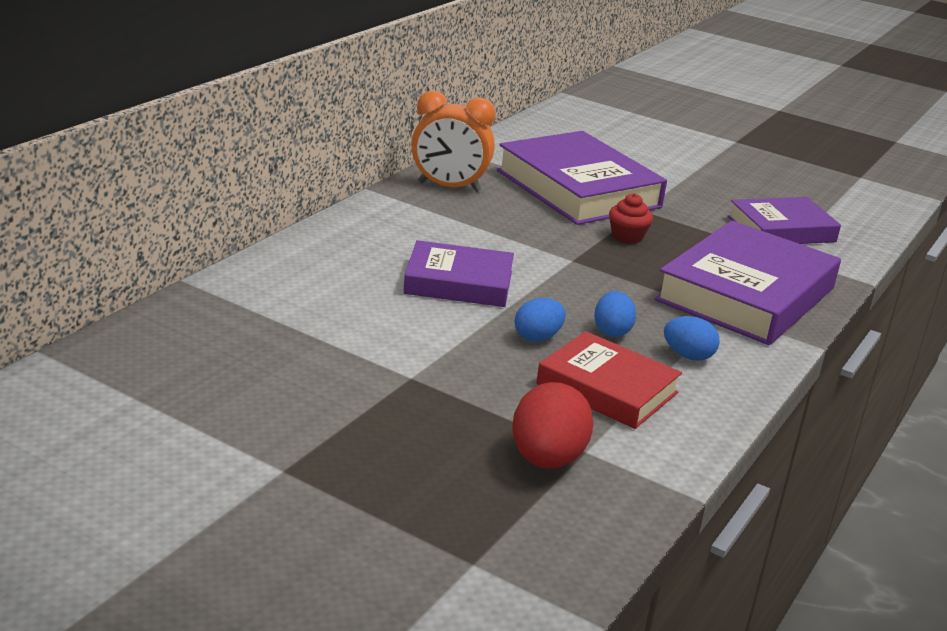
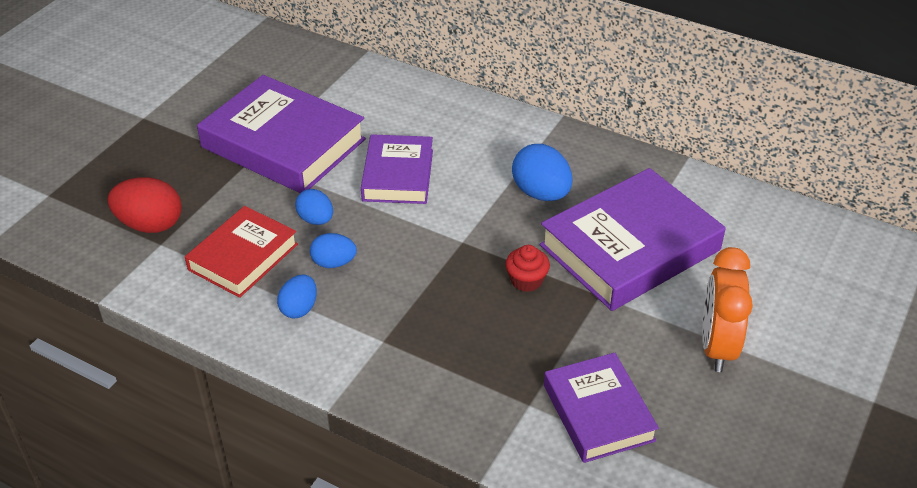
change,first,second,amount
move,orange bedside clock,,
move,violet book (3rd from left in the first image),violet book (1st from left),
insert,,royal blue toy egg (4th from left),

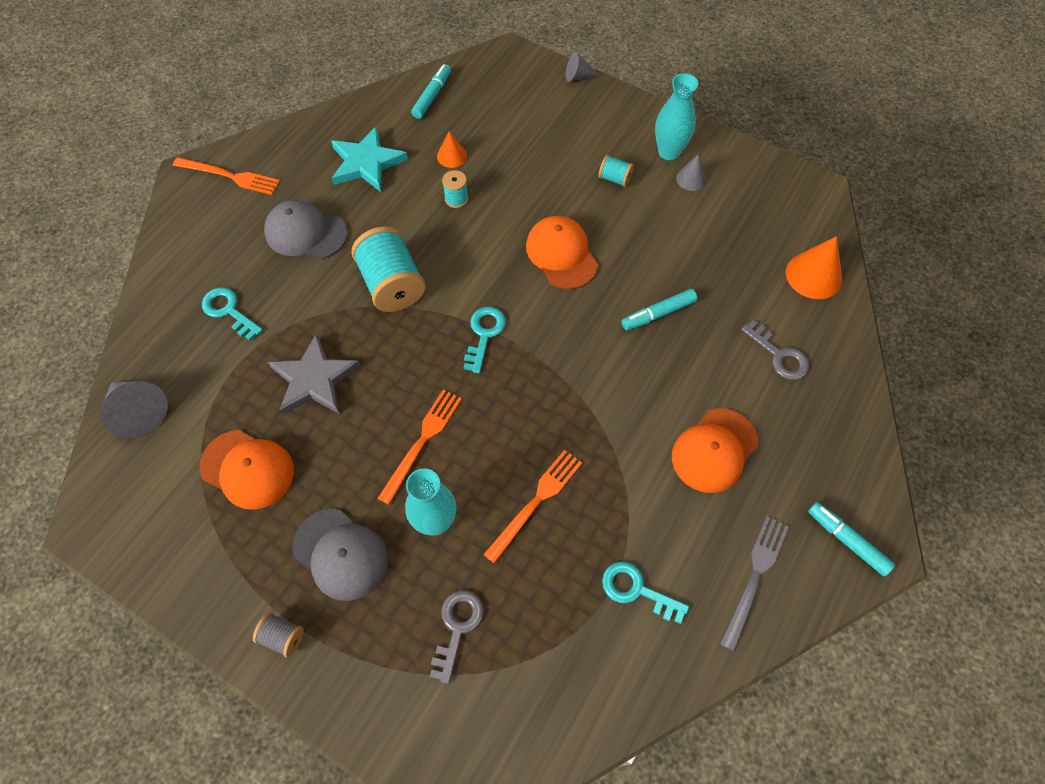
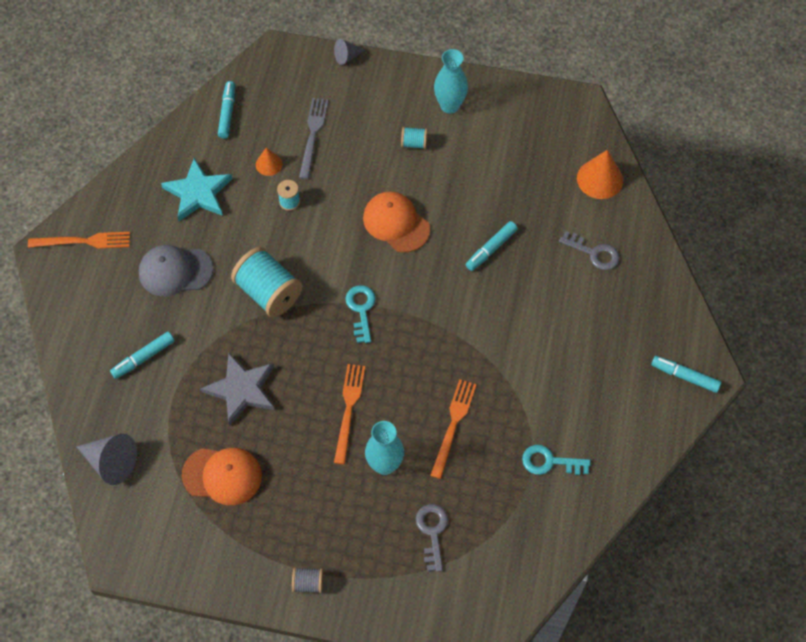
change,first,second,amount
delete,gray solid cone (3rd from left),,
replace,teal latchkey (1st from left),teal felt pen (1st from left),
delete,orange cap (3rd from left),,
delete,gray cap (2nd from left),,
move,gray fork,,

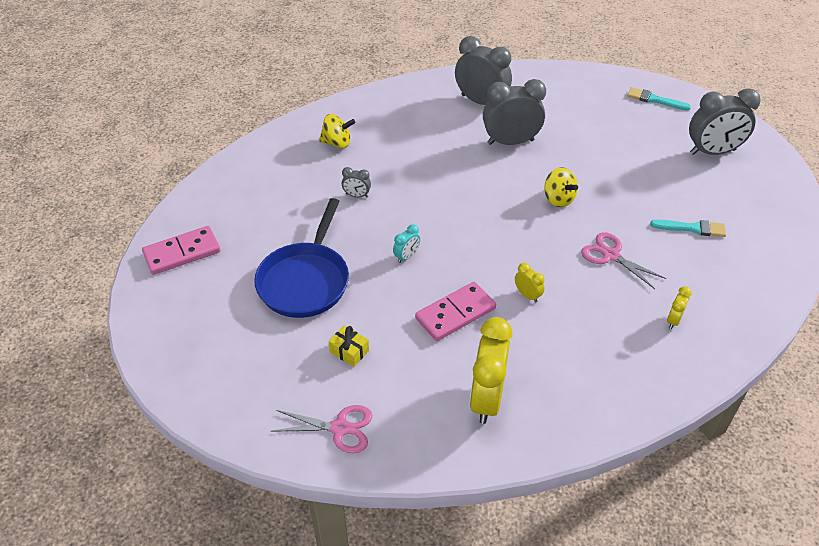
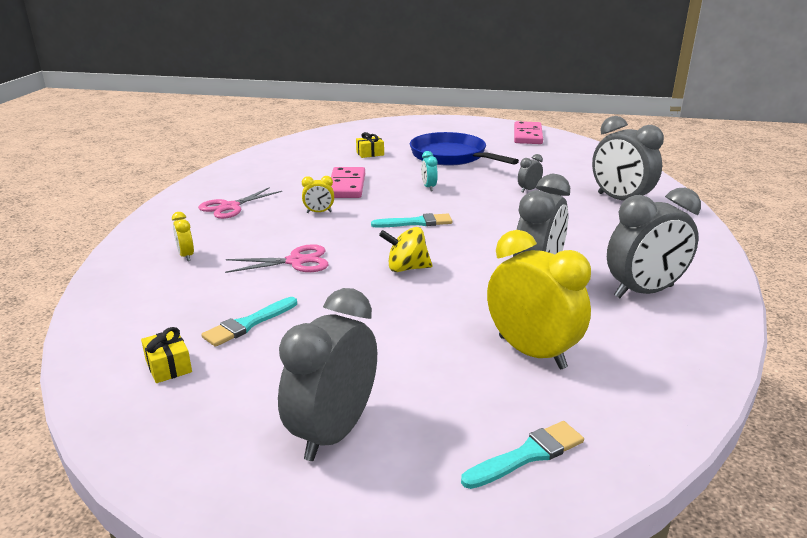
change,first,second,amount
replace,yellow whirligig (1st from left),gray bedside clock (4th from left),
move,yellow bedside clock (1st from left in the first image),yellow bedside clock (3rd from left),
move,pink pair of scissors (1st from left),,
insert,,teal paint brush (2nd from left),
insert,,yellow wrapped gift (1st from left),

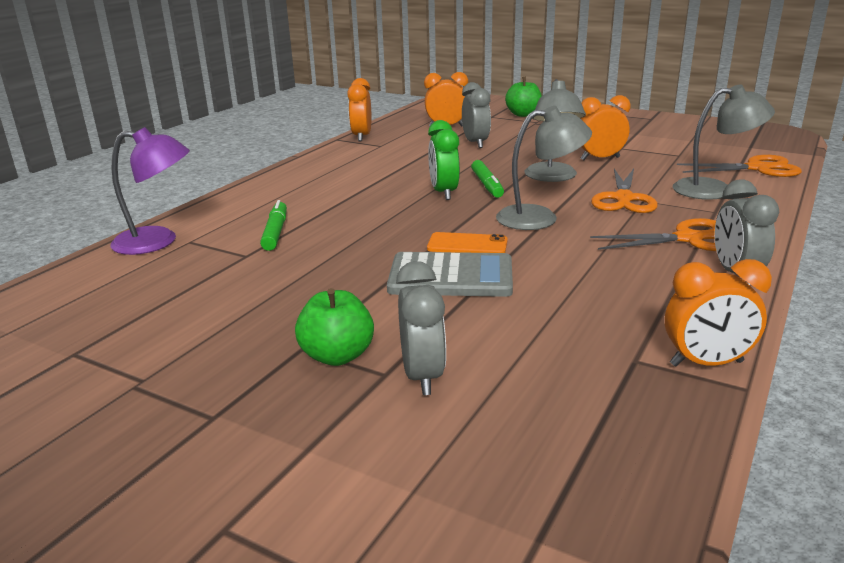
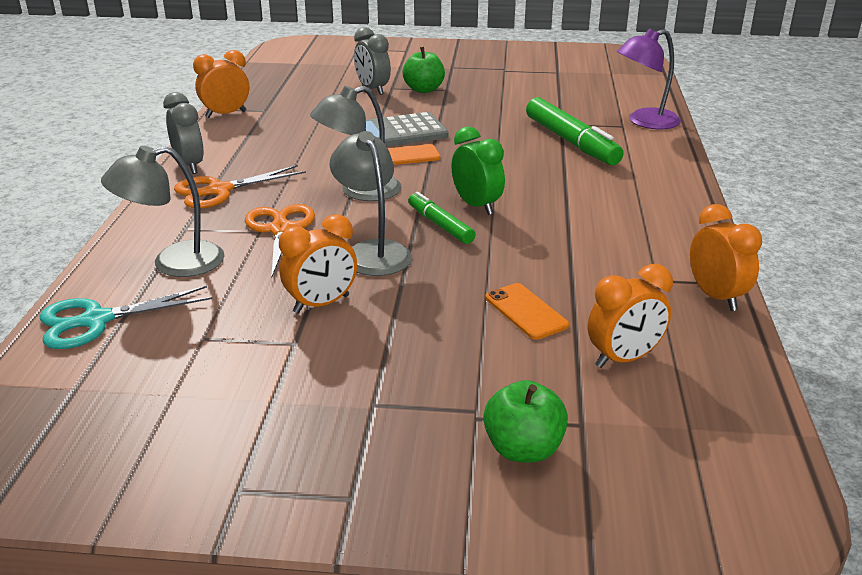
change,first,second,amount
replace,gray bedside clock (2nd from left),orange phone (2nd from left),
recolor,orange pair of scissors (3rd from left),teal pair of scissors,
resize,leaf-green felt pen (1st from left in the first image),leaf-green felt pen (2nd from left),x1.73

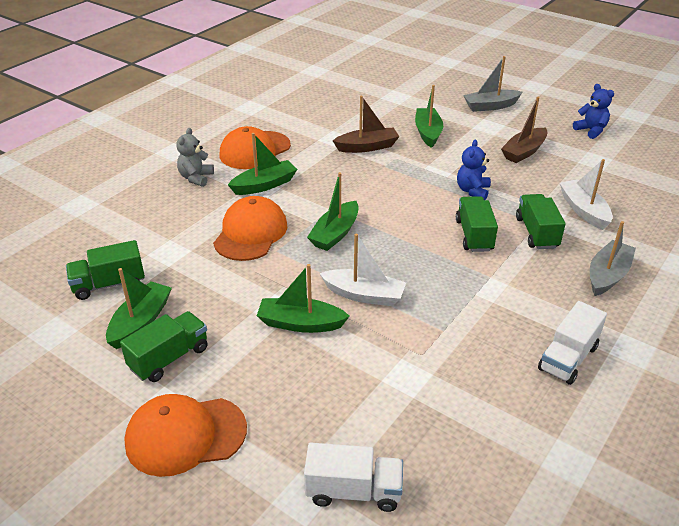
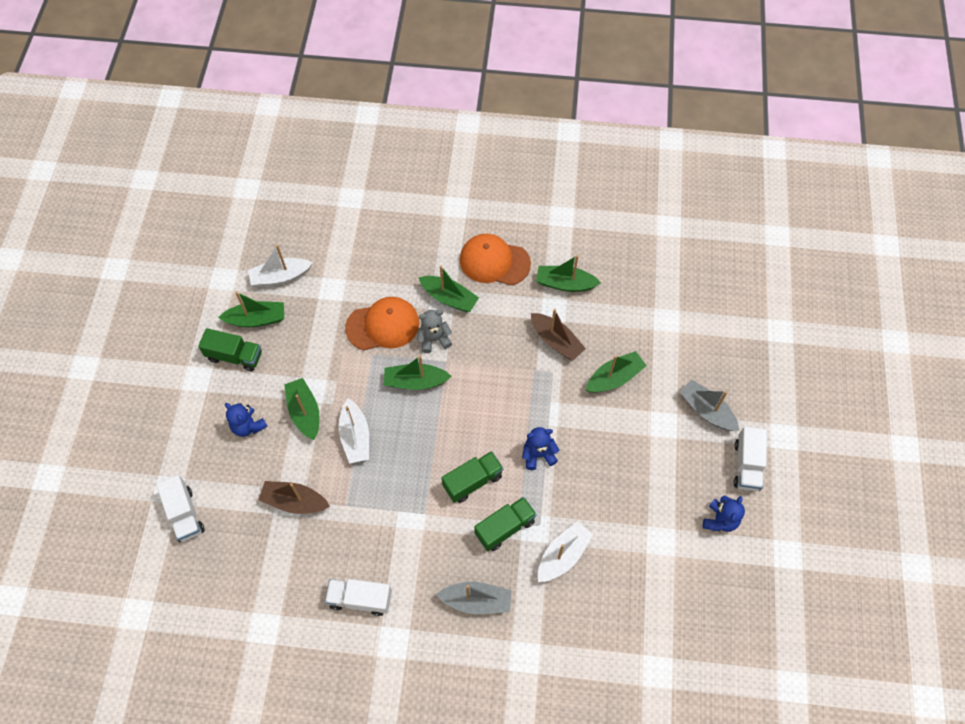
change,first,second,amount
move,dark brown boat (2nd from left in the first image),dark brown boat (1st from left),
move,gray teddy bear,,
replace,leaf-green toy truck (1st from left),snow-white boat (1st from left),
delete,orange cap (1st from left),,
insert,,leaf-green boat (5th from left),
insert,,royal blue teddy bear (1st from left),
insert,,snow-white toy truck (3rd from left),

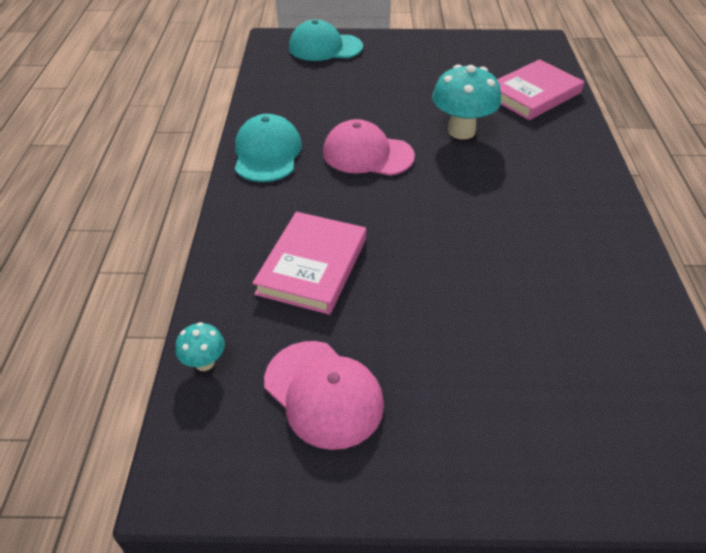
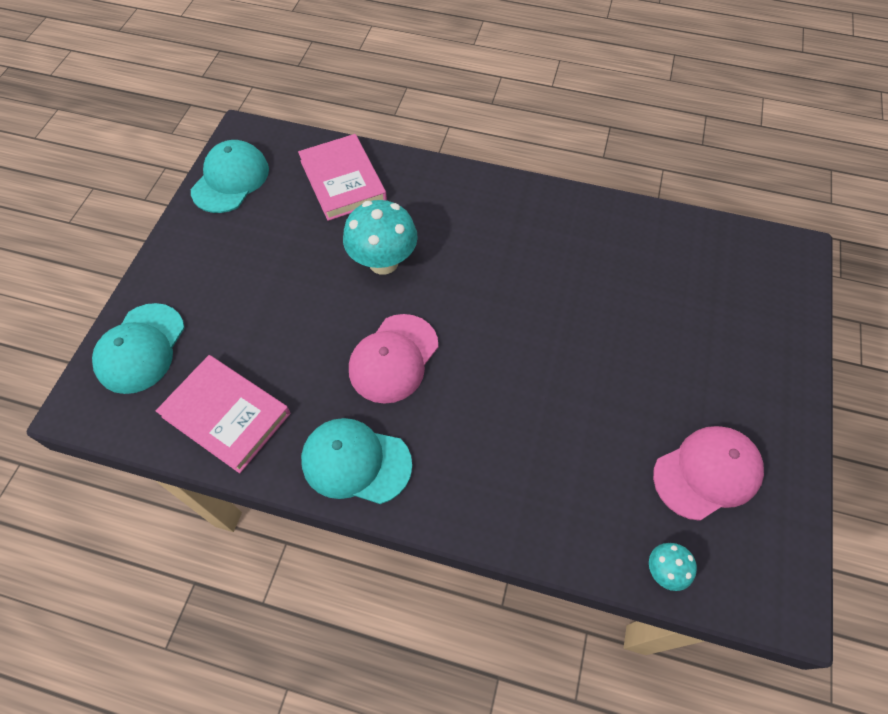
change,first,second,amount
move,pink book (1st from left),,
insert,,teal cap (2nd from left),

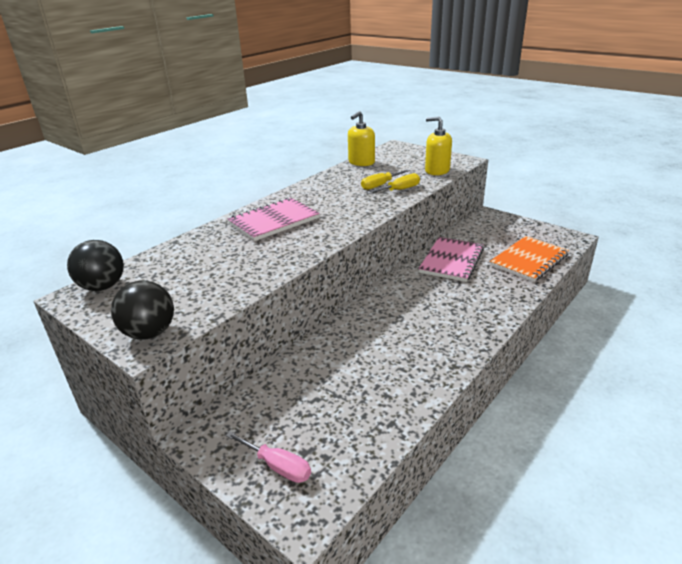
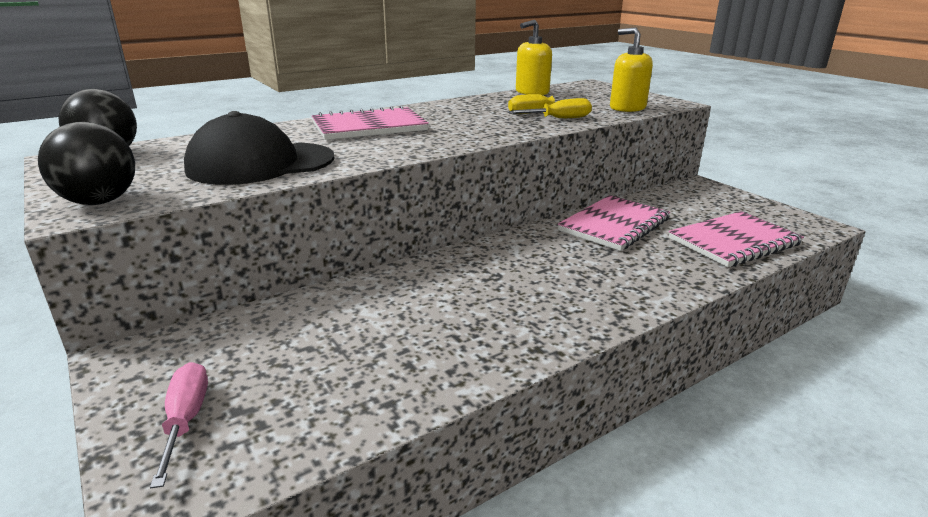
change,first,second,amount
recolor,orange exercise book,pink exercise book (3rd from left),
rotate,pink screwdriver,,150 degrees counterclockwise
insert,,black cap,

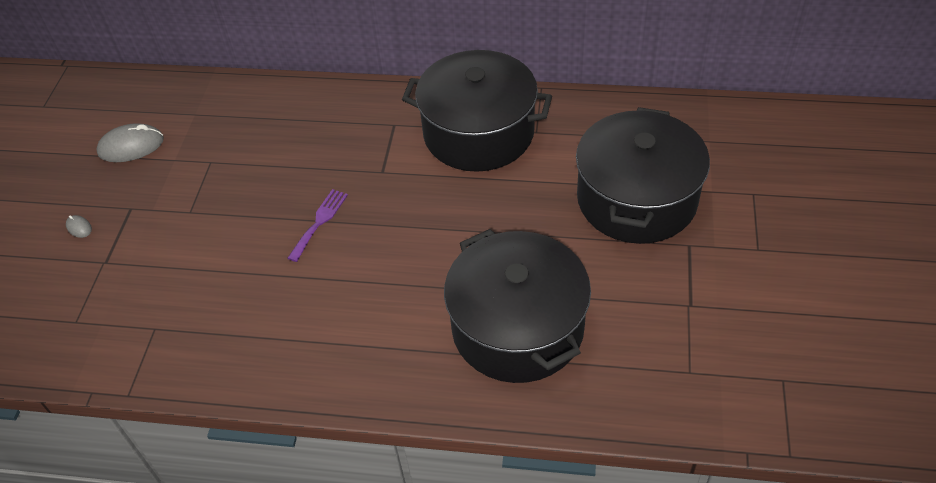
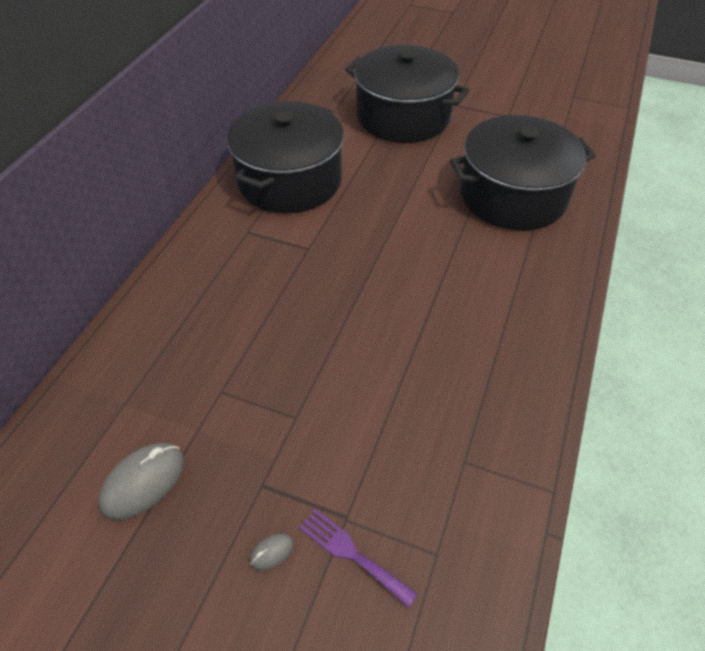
change,first,second,amount
rotate,gray computer mouse (2nd from left in the first image),gray computer mouse (1st from left),45 degrees clockwise
move,violet fork,,

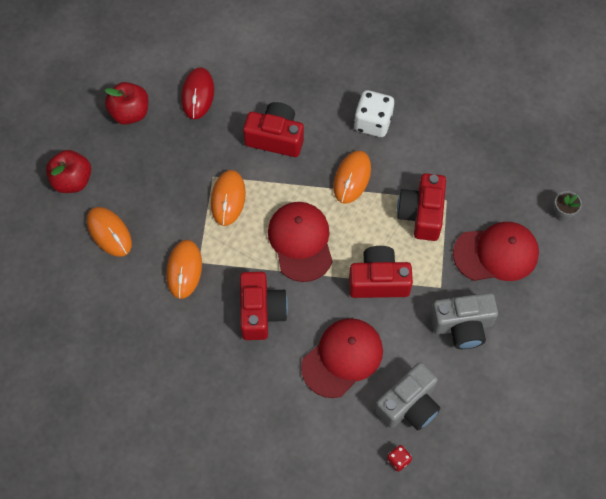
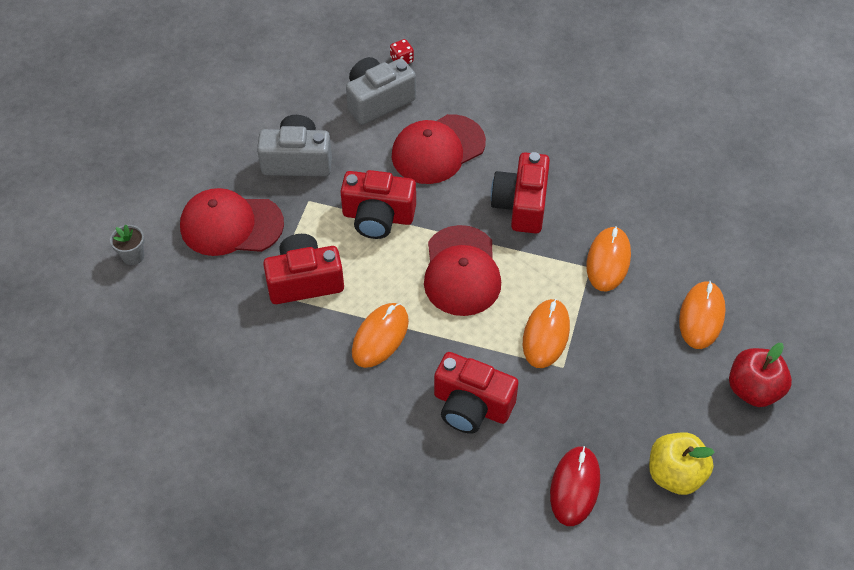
change,first,second,amount
recolor,scarlet toy apple (2nd from left),yellow toy apple,
delete,snow-white dice,,
rotate,scarlet compact camera (4th from left in the first image),scarlet compact camera (1st from left),120 degrees counterclockwise
rotate,orange computer mouse (1st from left in the first image),orange computer mouse (4th from left),45 degrees clockwise

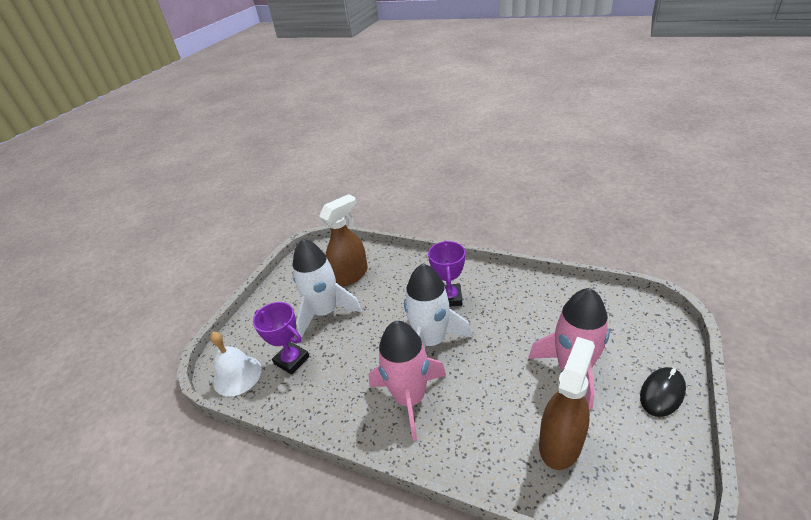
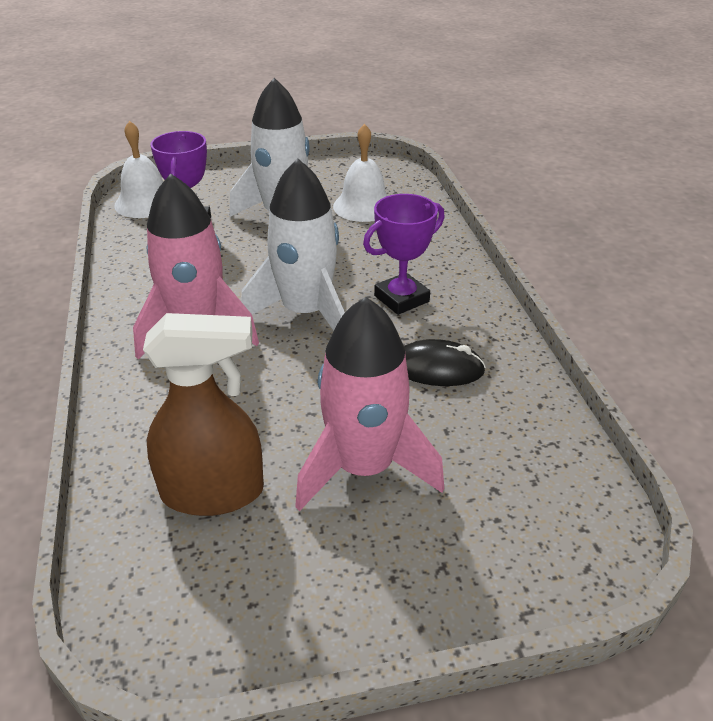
change,first,second,amount
replace,dark brown spray bottle (1st from left),snow-white bell (2nd from left),
move,black computer mouse,,

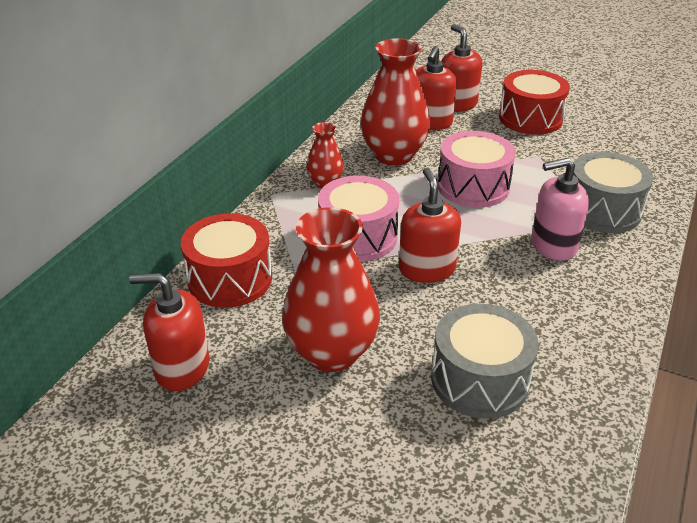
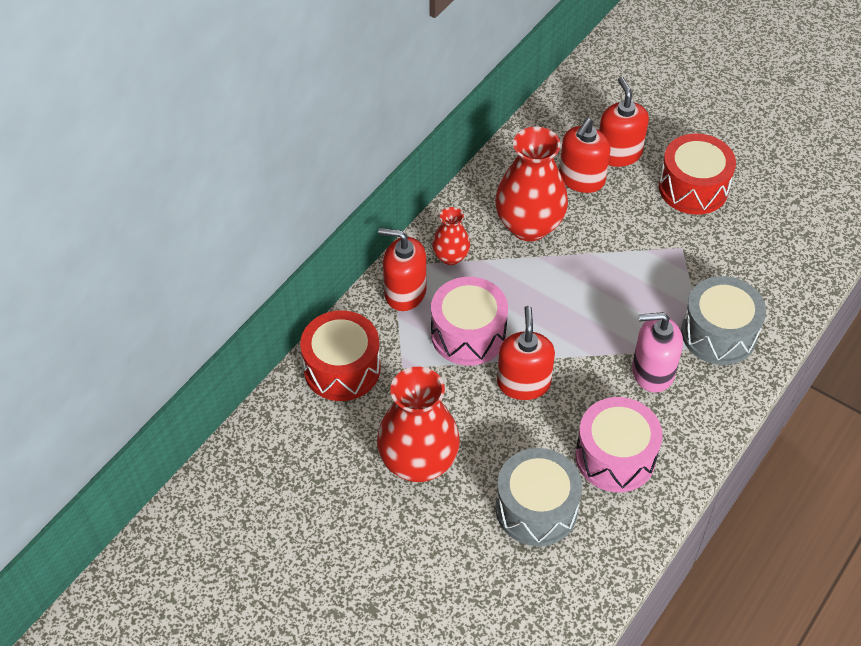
change,first,second,amount
move,pink snare drum (2nd from left),,
move,scarlet soap pump (1st from left),,

